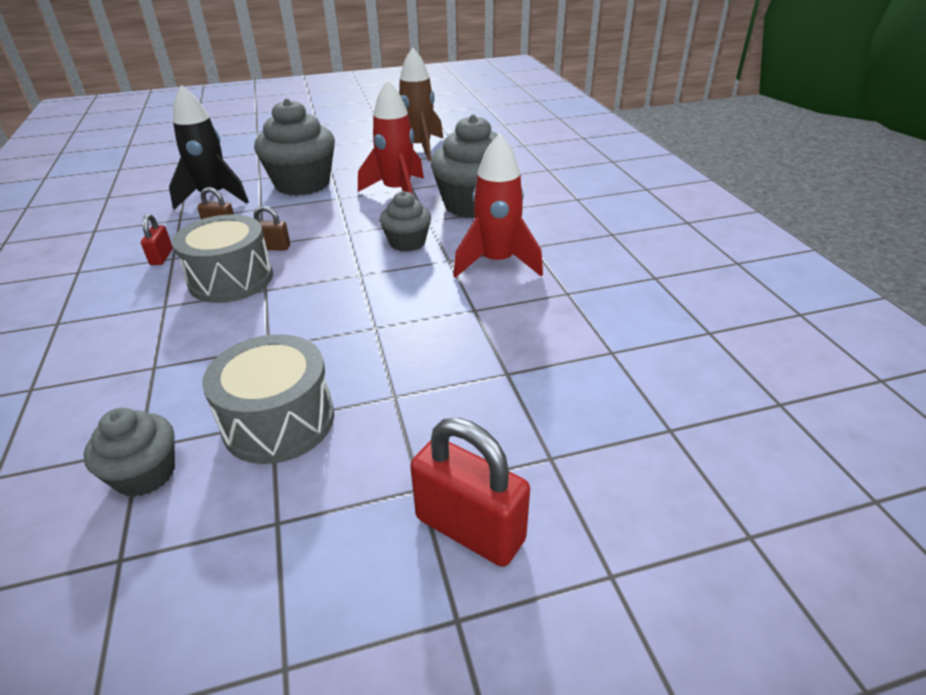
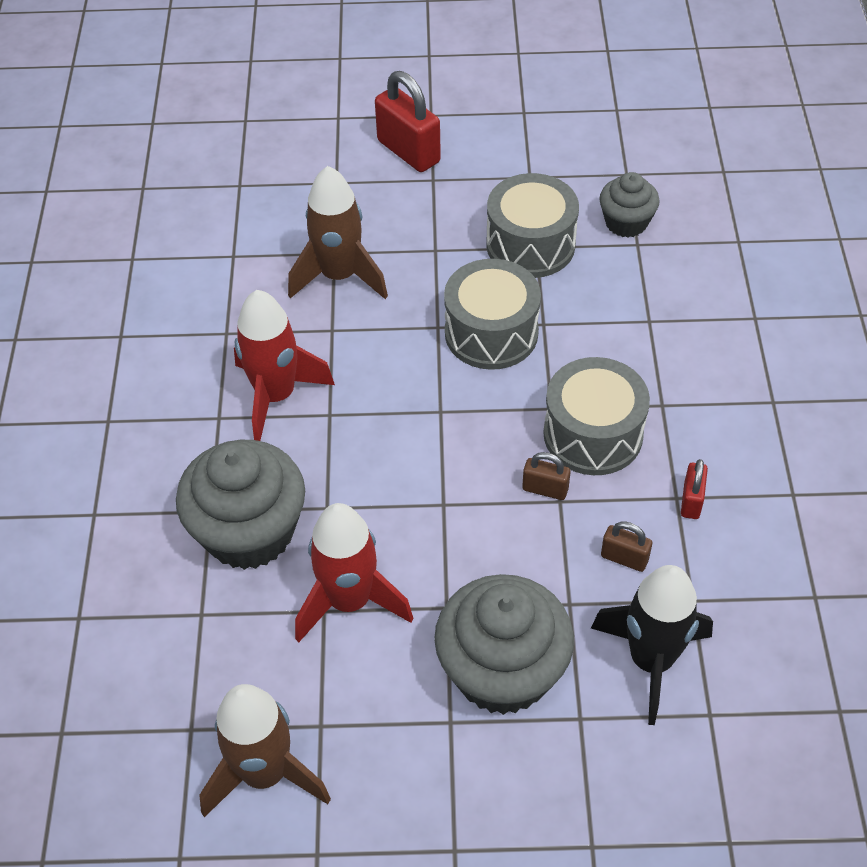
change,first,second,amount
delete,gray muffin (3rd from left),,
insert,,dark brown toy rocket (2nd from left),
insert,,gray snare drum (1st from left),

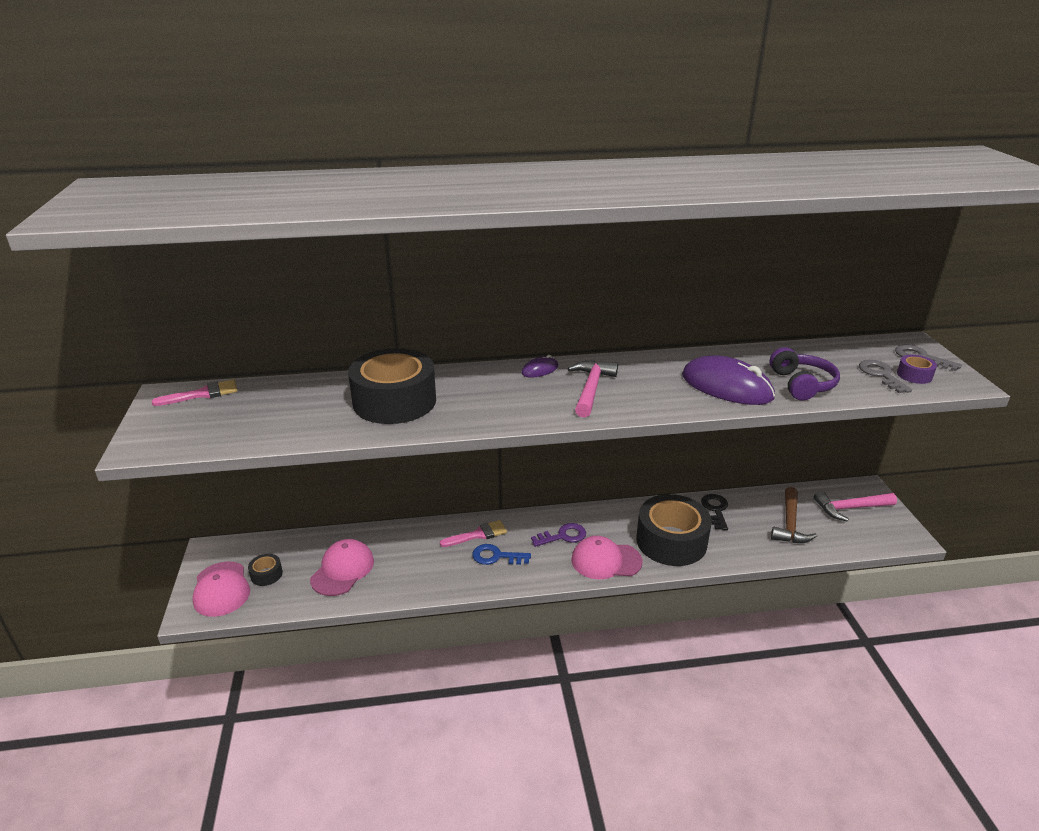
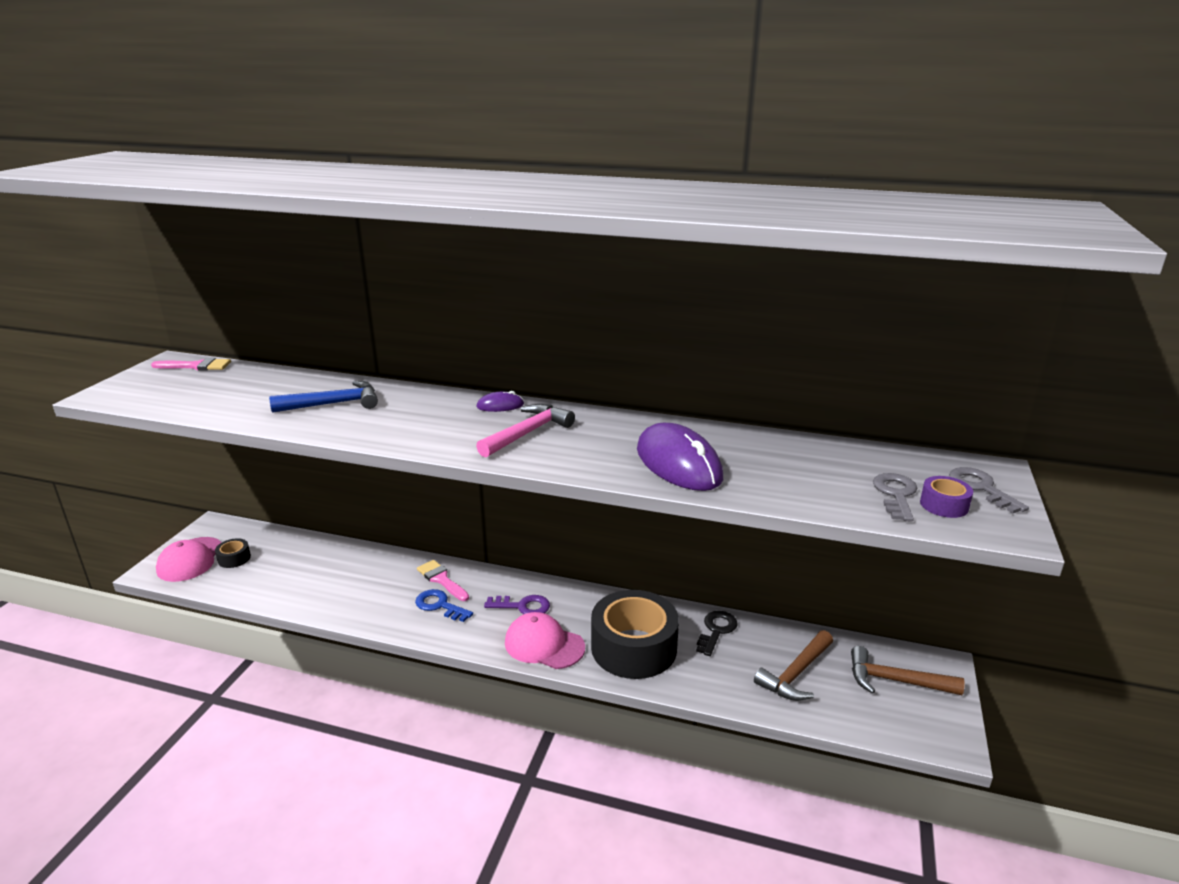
change,first,second,amount
delete,violet headset,,
replace,black tape (2nd from left),royal blue claw hammer,
recolor,pink claw hammer (2nd from left),dark brown claw hammer (2nd from left),
rotate,pink paint brush (2nd from left),,135 degrees counterclockwise
delete,pink cap (2nd from left),,

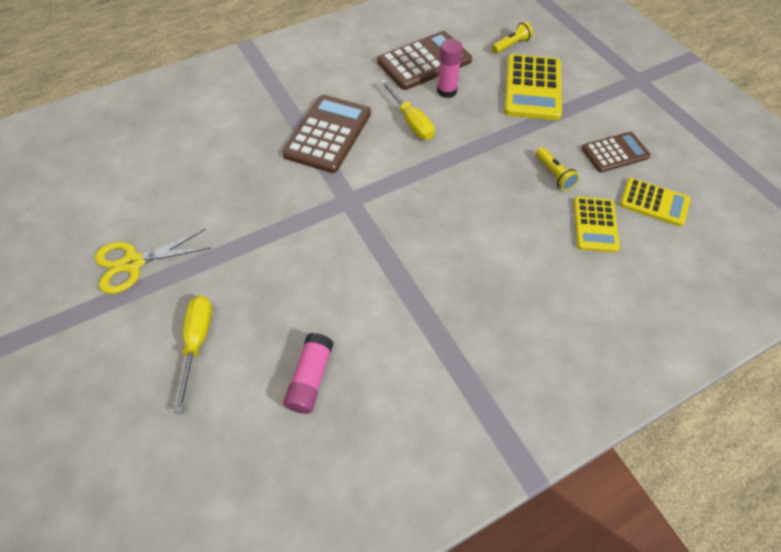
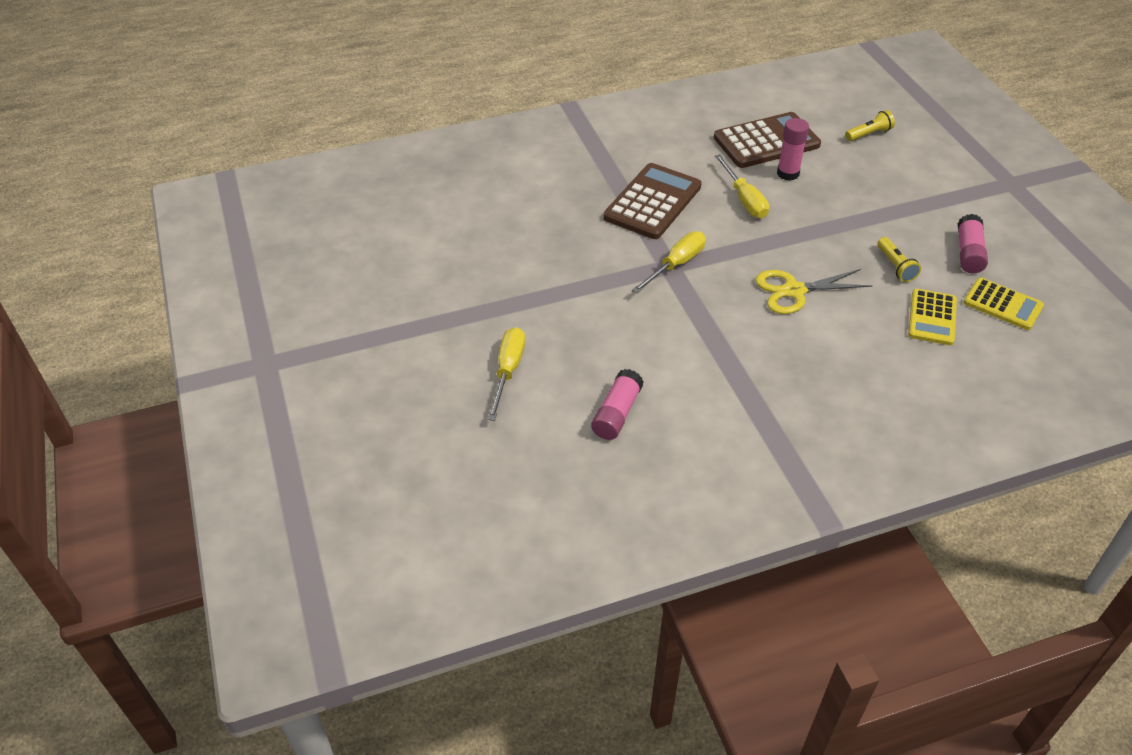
change,first,second,amount
delete,yellow calculator (1st from left),,
replace,dark brown calculator (3rd from left),pink glue stick (3rd from left),
move,yellow pair of scissors,,
insert,,yellow screwdriver (2nd from left),

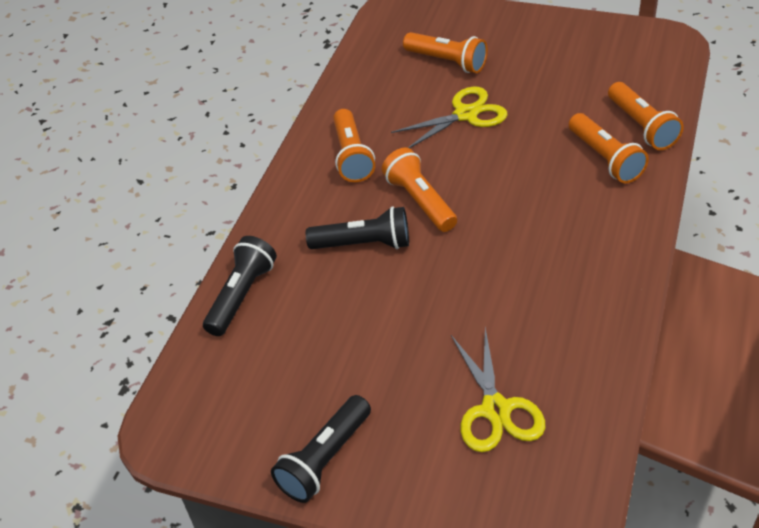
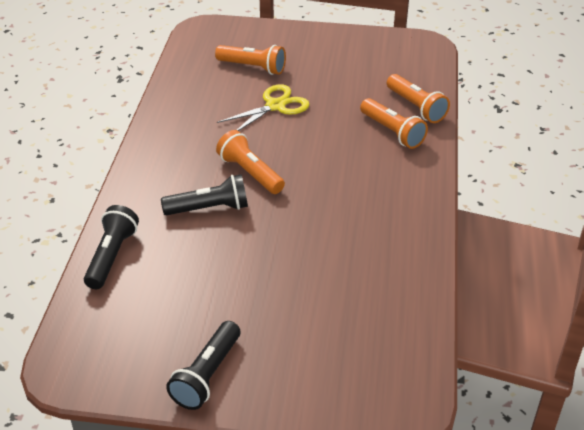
change,first,second,amount
delete,orange torch (1st from left),,
delete,yellow pair of scissors (2nd from left),,

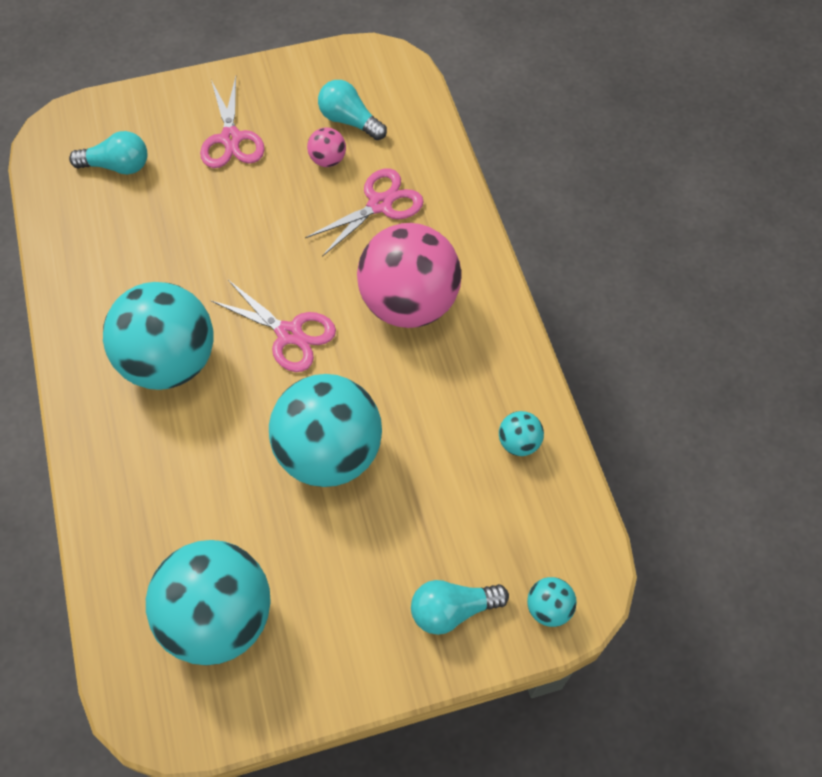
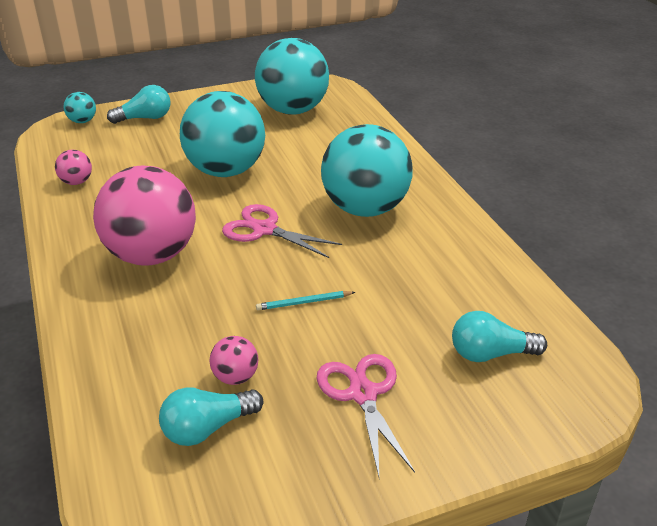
change,first,second,amount
rotate,teal lightbulb (2nd from left),,120 degrees clockwise
delete,pink pair of scissors (3rd from left),,
recolor,teal sphere (4th from left),pink sphere (1st from left),
insert,,teal wooden pencil,

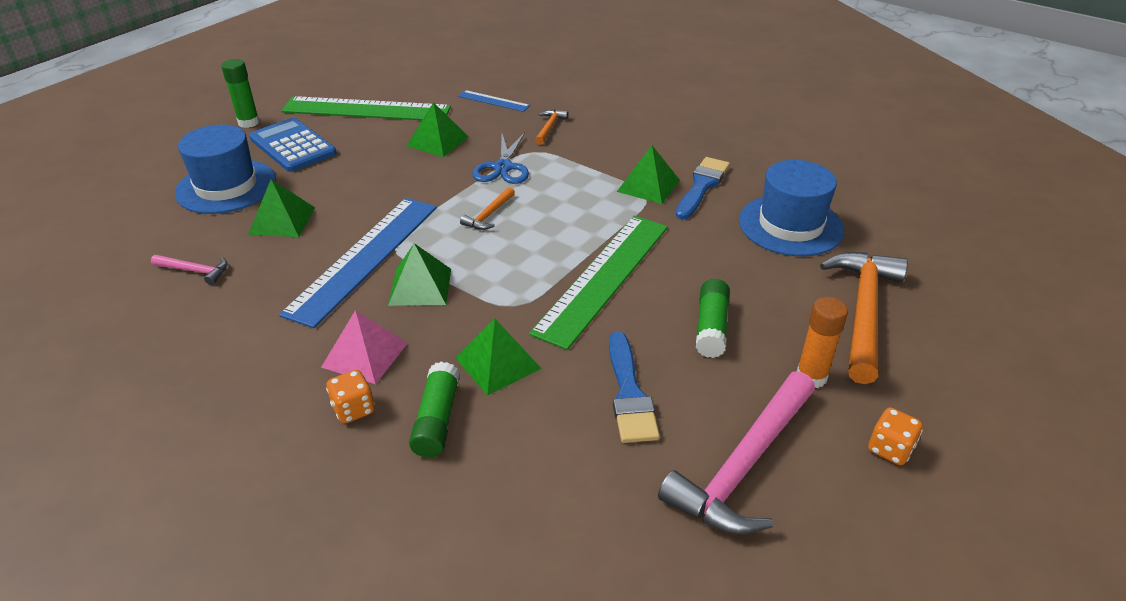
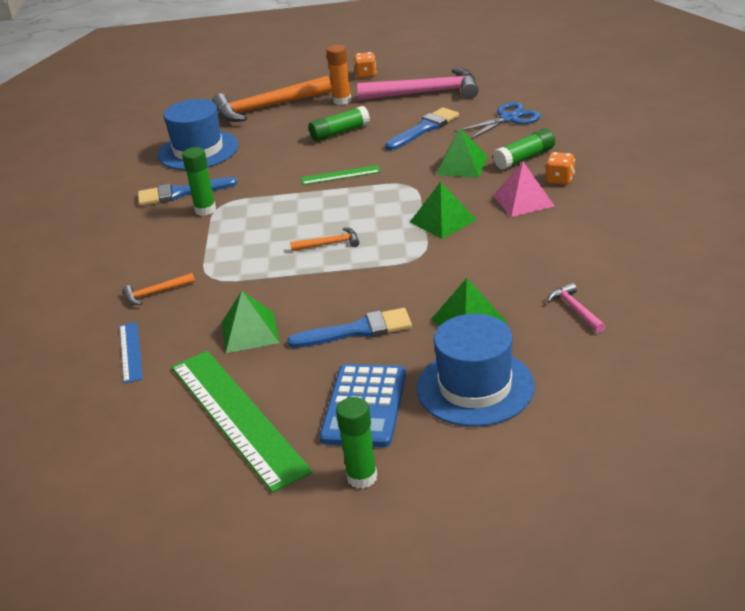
change,first,second,amount
move,royal blue pair of scissors,,
replace,leaf-green pyramid (5th from left),leaf-green glue stick (1st from left),
delete,royal blue ruler (1st from left),,
resize,leaf-green ruler (2nd from left),,x0.46
insert,,royal blue paint brush (2nd from left),

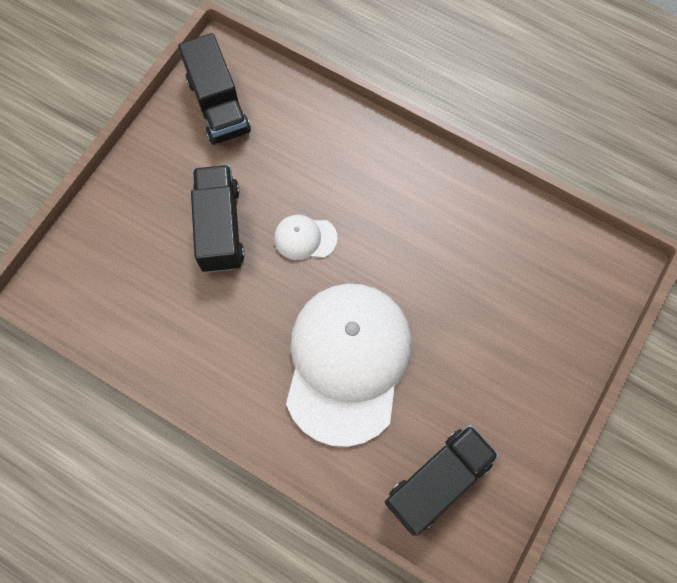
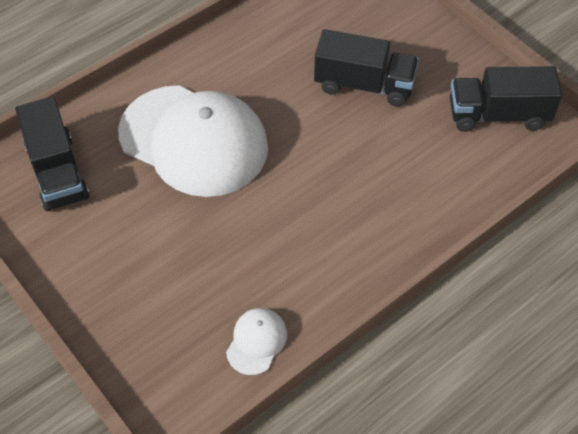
change,first,second,amount
move,snow-white cap (1st from left in the first image),snow-white cap (2nd from left),

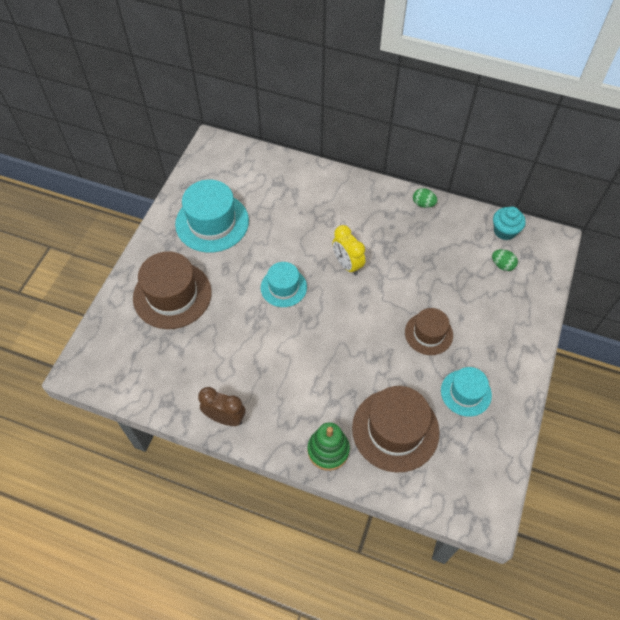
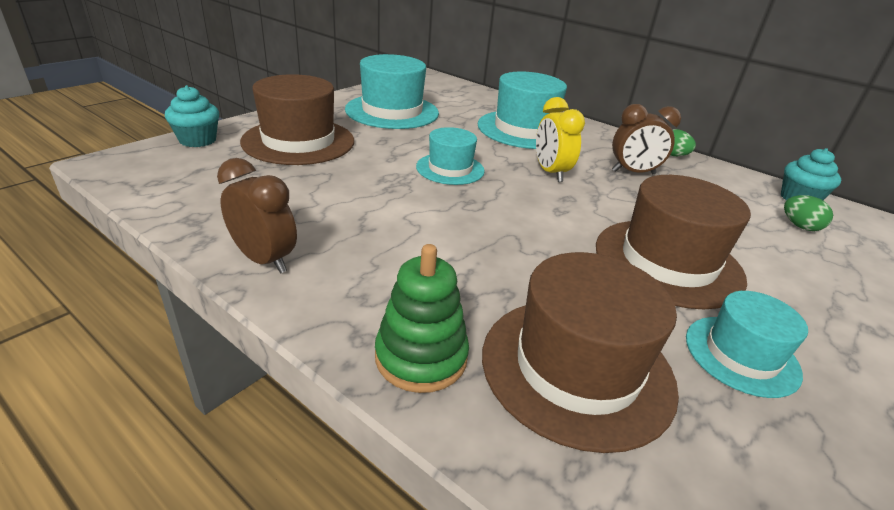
change,first,second,amount
resize,dark brown hat (3rd from left),,x1.67
insert,,teal hat (3rd from left),
insert,,teal muffin (1st from left),
insert,,dark brown bedside clock (2nd from left),

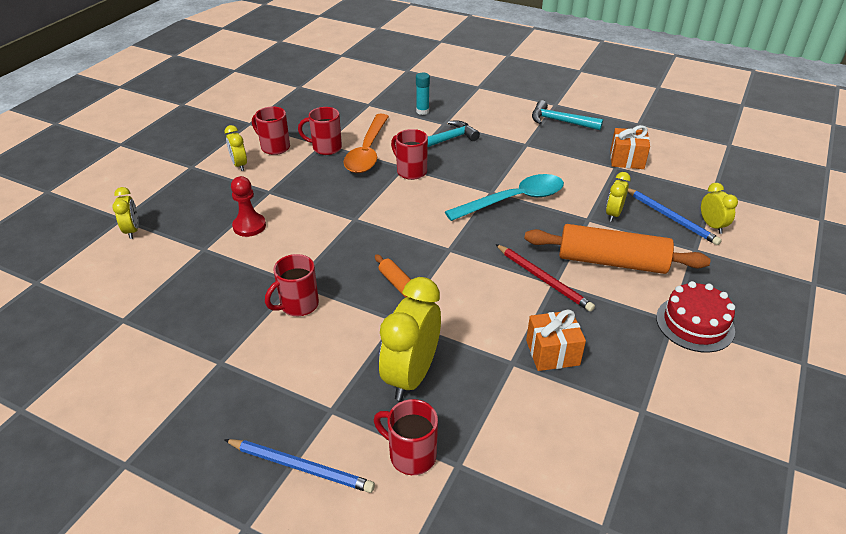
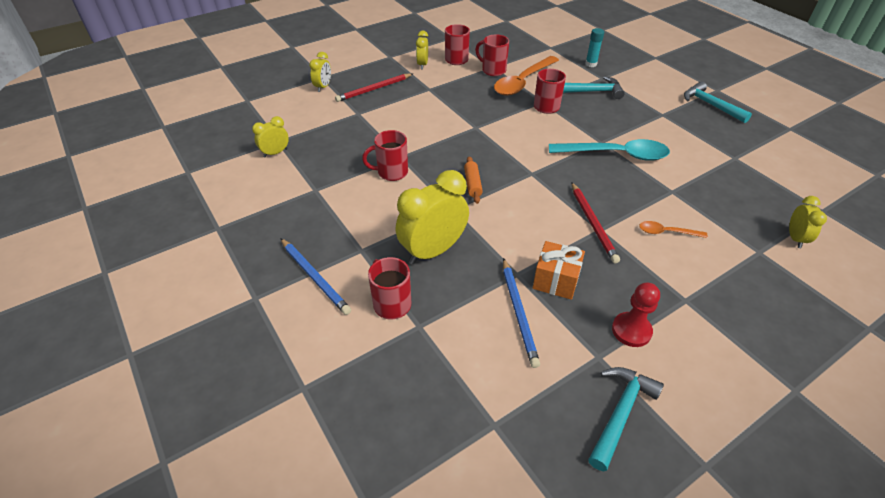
change,first,second,amount
delete,orange wrapped gift (2nd from left),,
move,yellow bedside clock (4th from left in the first image),yellow bedside clock (1st from left),
move,scarlet game pawn,,
move,royal blue wooden pencil (2nd from left),,
replace,orange dough roller (2nd from left),orange tablespoon (2nd from left),
delete,scarlet gateau,,
insert,,scarlet wooden pencil (1st from left),
insert,,teal claw hammer (2nd from left),

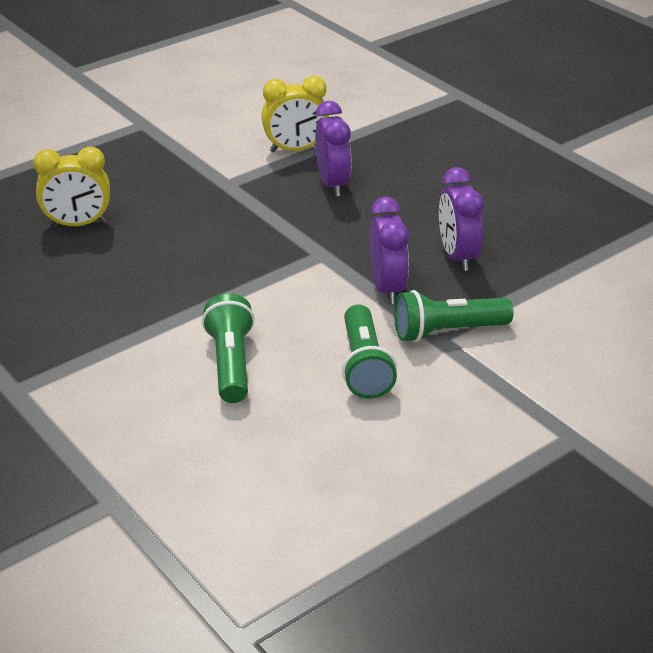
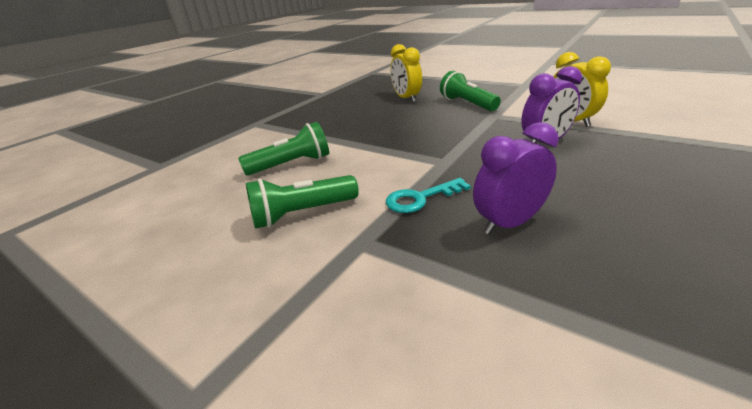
change,first,second,amount
replace,violet bedside clock (2nd from left),teal latchkey,
move,leaf-green torch (3rd from left),,

